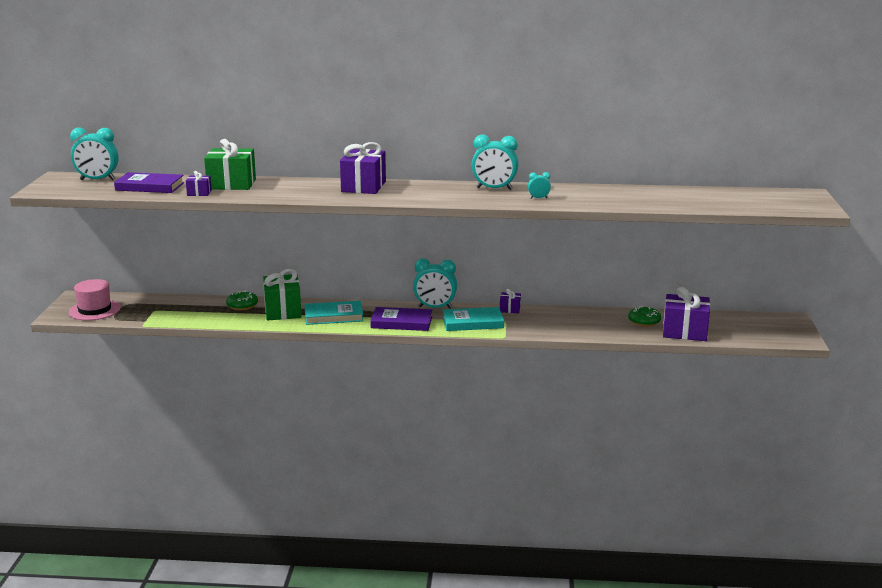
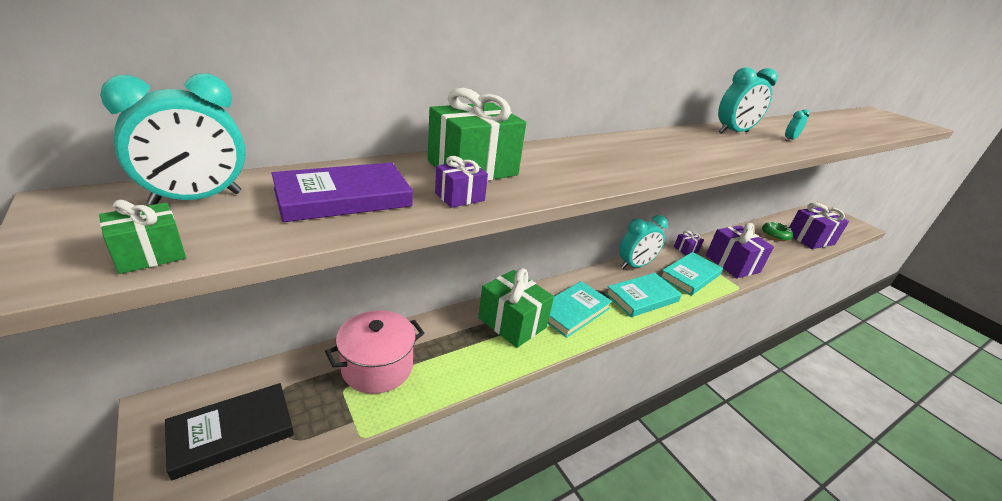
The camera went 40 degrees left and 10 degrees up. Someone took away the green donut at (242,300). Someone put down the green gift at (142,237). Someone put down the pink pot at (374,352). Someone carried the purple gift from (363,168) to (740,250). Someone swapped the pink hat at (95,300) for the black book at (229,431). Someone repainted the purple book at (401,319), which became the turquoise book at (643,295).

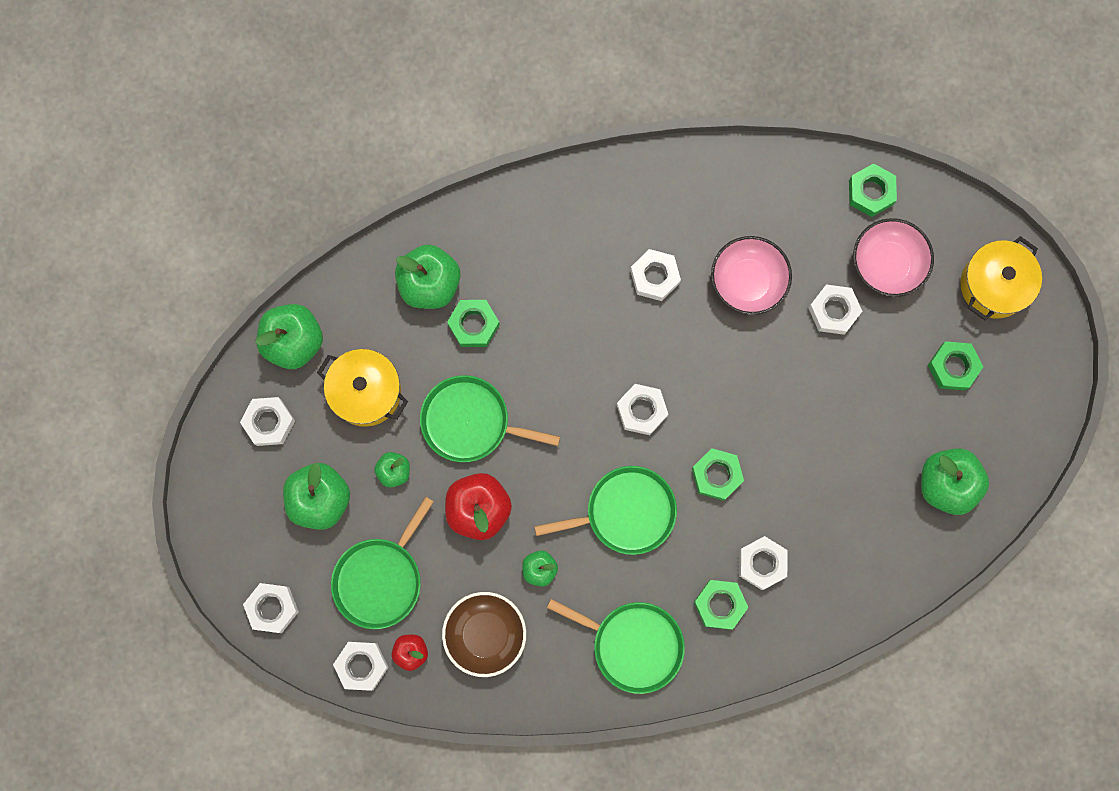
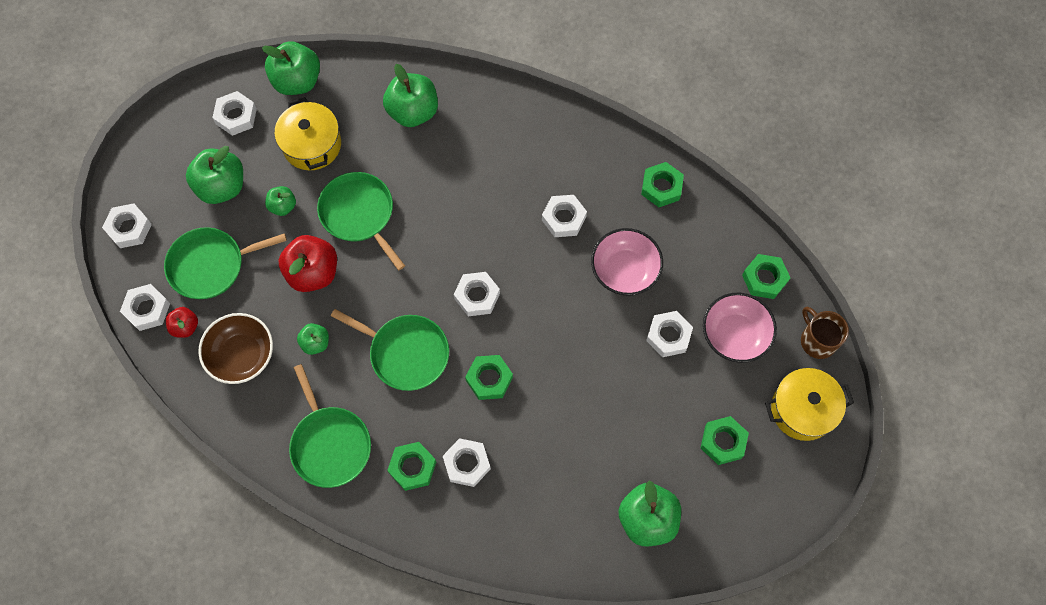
The camera went 40 degrees right and 10 degrees down. Someone put down the brown mug at (825,333). Someone carried the green nut from (473,323) to (662,184).

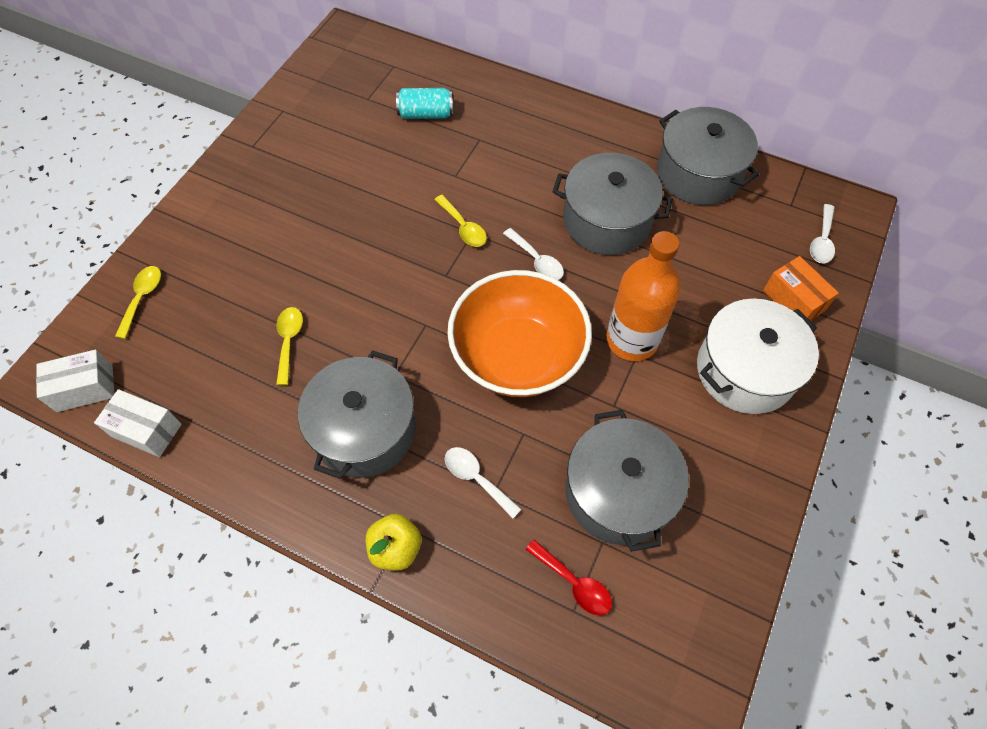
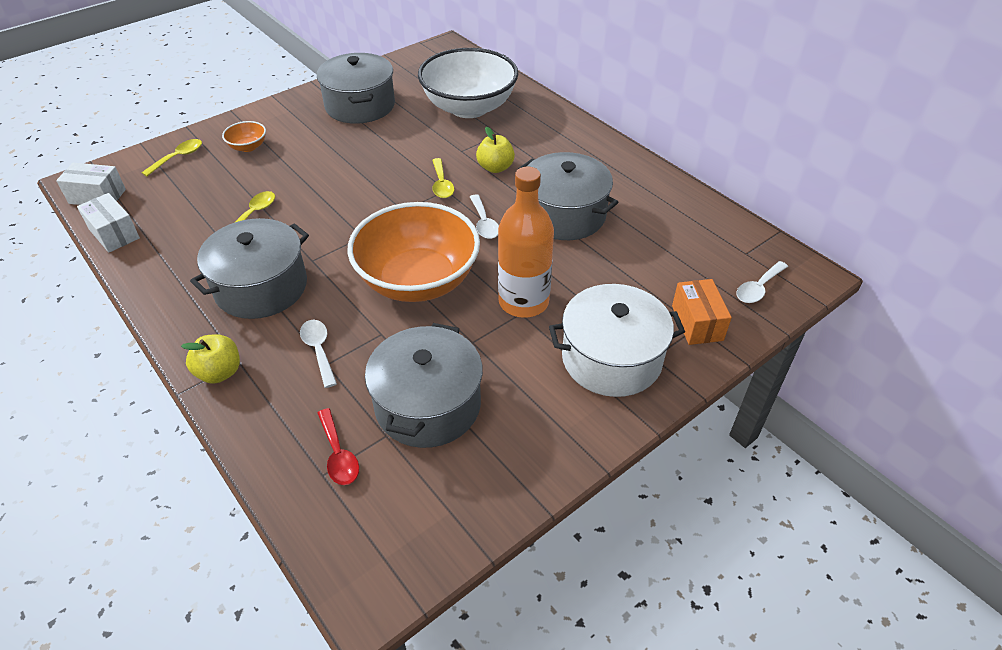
The camera went 25 degrees right and 15 degrees down. Someone put down the orange bowl at (244,136). Someone put down the yellow apple at (495,150). Someone carried the grey pot from (708,156) to (356,88). Someone swapped the turquoise can at (424,103) for the white bowl at (468,83).

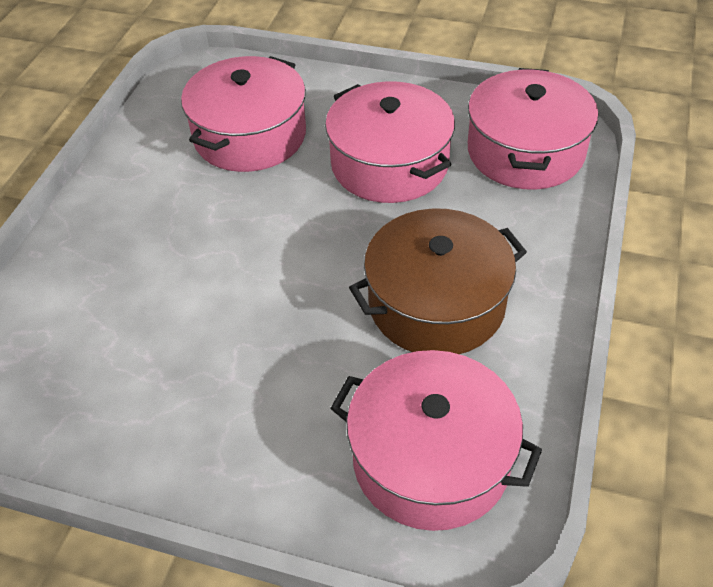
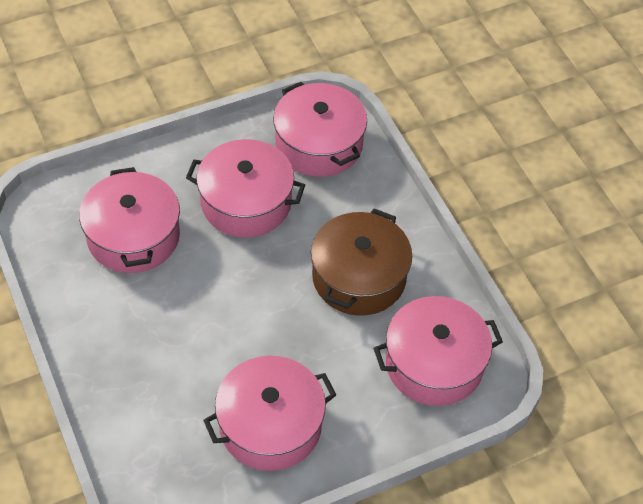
The camera went 45 degrees left and 5 degrees up. Someone put down the pink pot at (269,413).

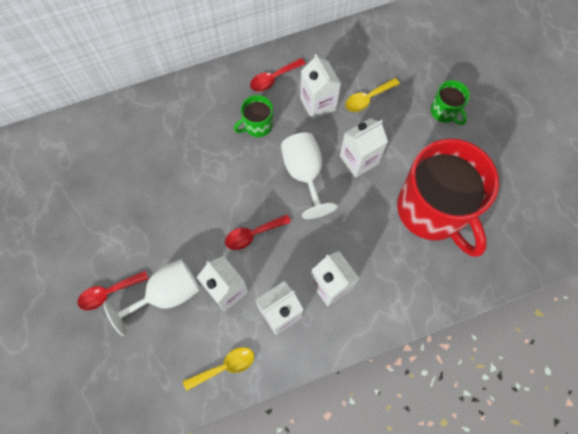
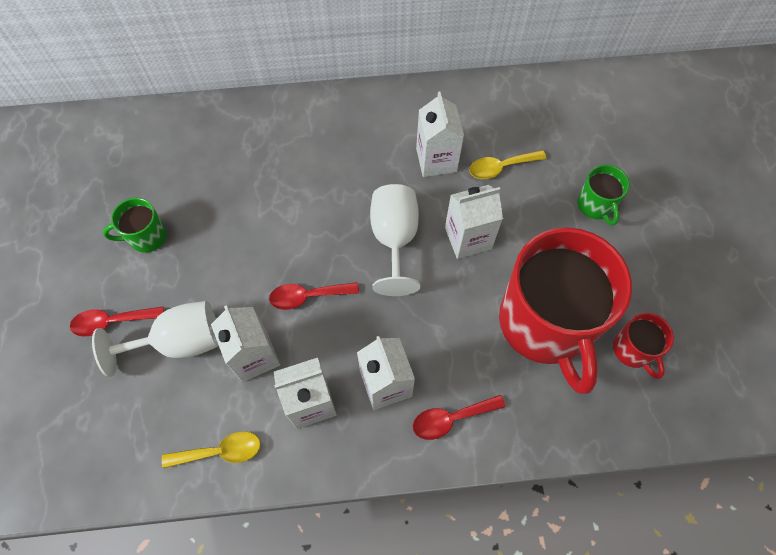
The camera went 15 degrees right and 5 degrees down. Someone put down the red mug at (643,346). Someone carried the green mug from (253,116) to (135,225). Someone carried the red spoon from (278,74) to (459,417).

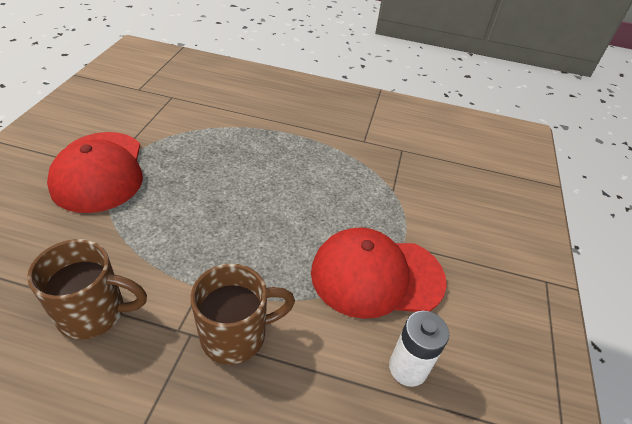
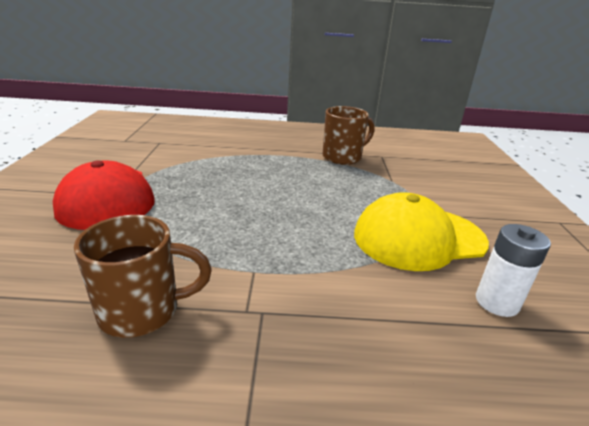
The camera went 10 degrees left and 15 degrees down. Someone carried the brown mug from (243,314) to (349,135). Someone repainted the red cap at (379,273), which became the yellow cap at (421,231).

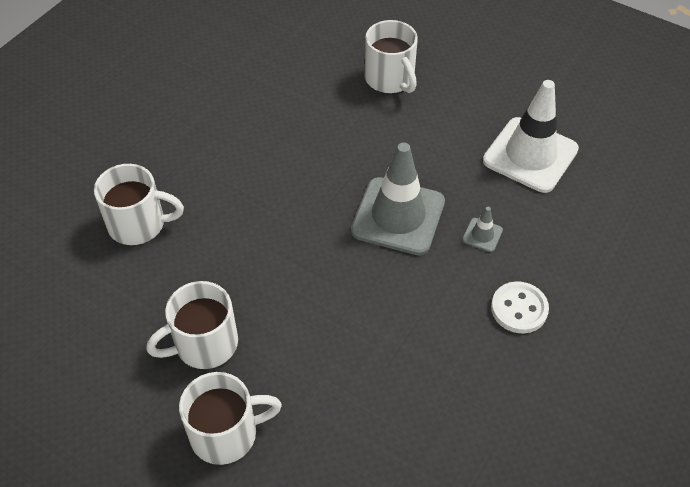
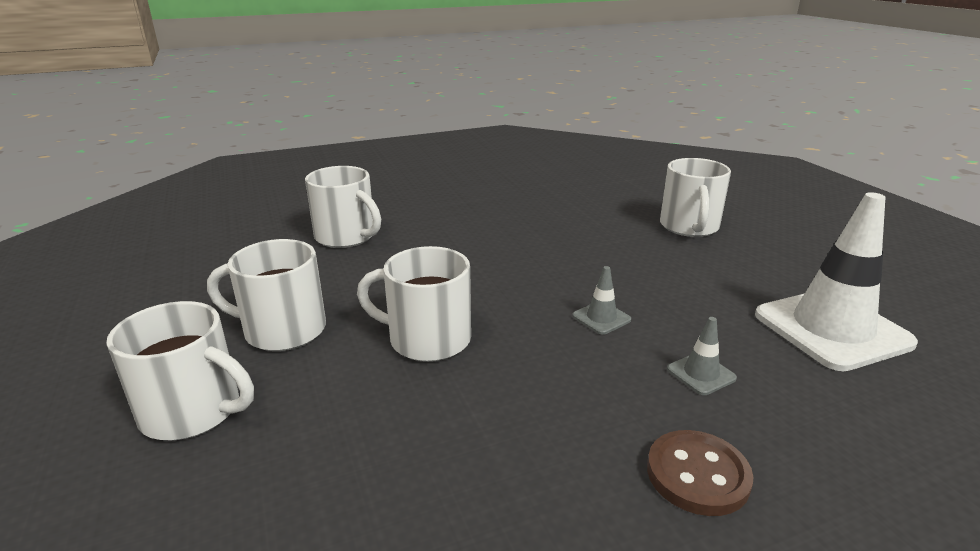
The camera went 35 degrees right and 25 degrees down. Someone put down the white mug at (414,304). Someone repainted the white button at (520,307), which became the brown button at (700,473). Someone scaled the grey traffic cone at (398,199) by 0.41.

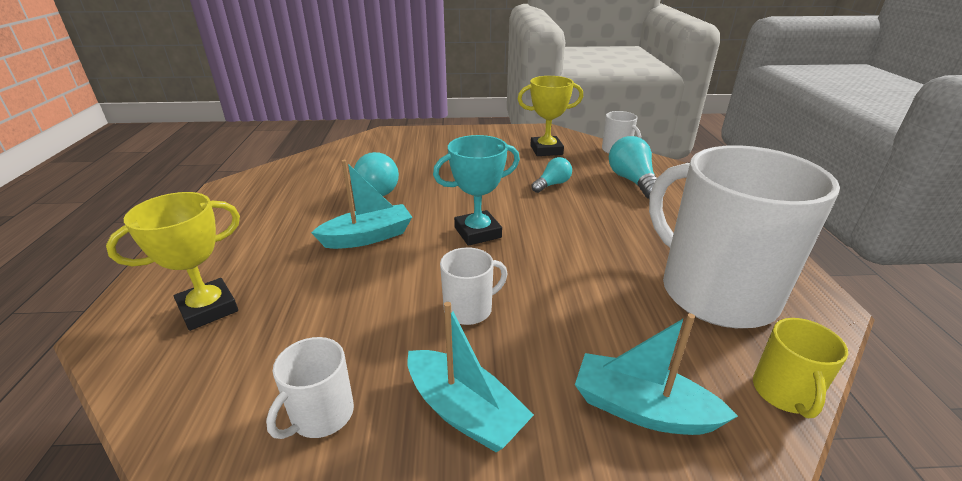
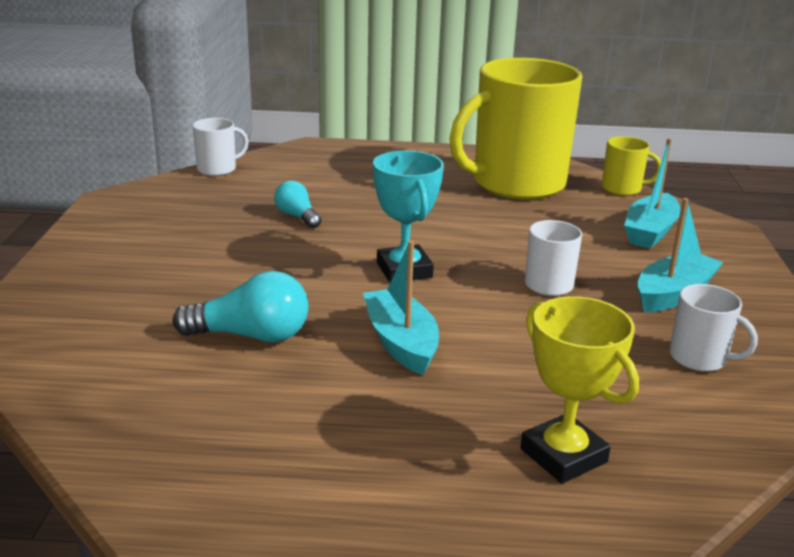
The camera went 85 degrees left and 5 degrees down. Someone took away the yellow trophy at (550,116). Someone took away the turquoise light bulb at (633,167). Someone repainted the white mug at (744,236), which became the yellow mug at (515,129).

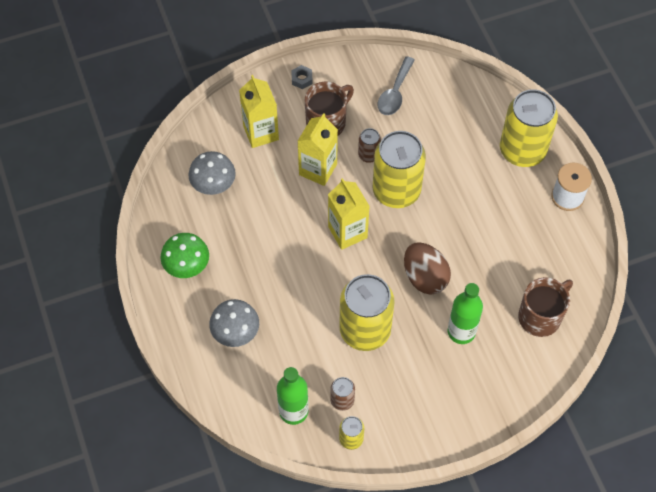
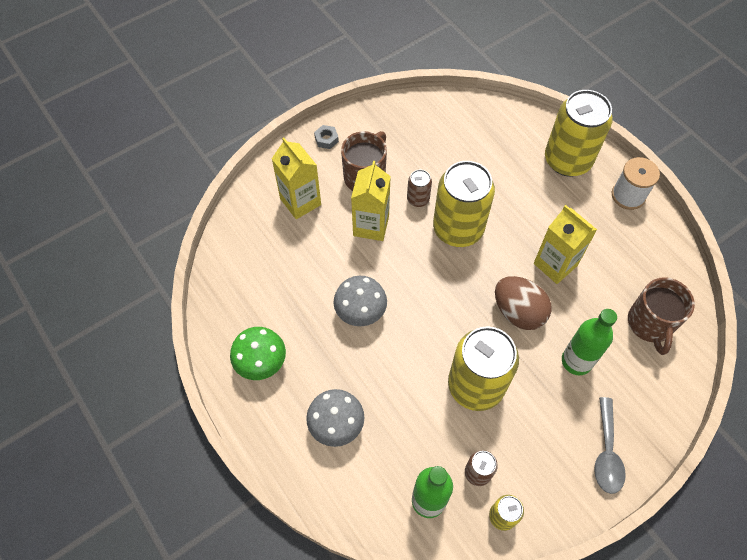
The camera went 15 degrees left and 0 degrees up. Someone carried the grey mushroom from (212,173) to (360,301). Someone carried the yellow carton from (349,214) to (565,244). Someone carried the grey spoon from (396,85) to (610,445). Someone rotated the brown mug at (545,307) by 150 degrees clockwise.

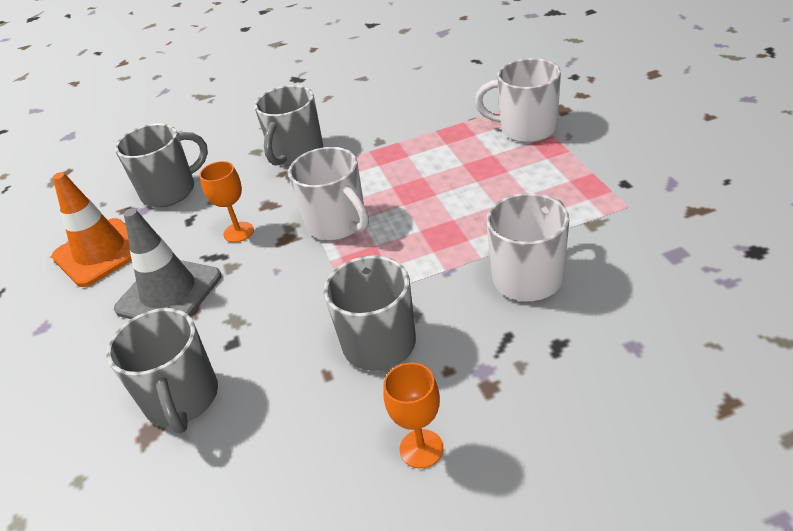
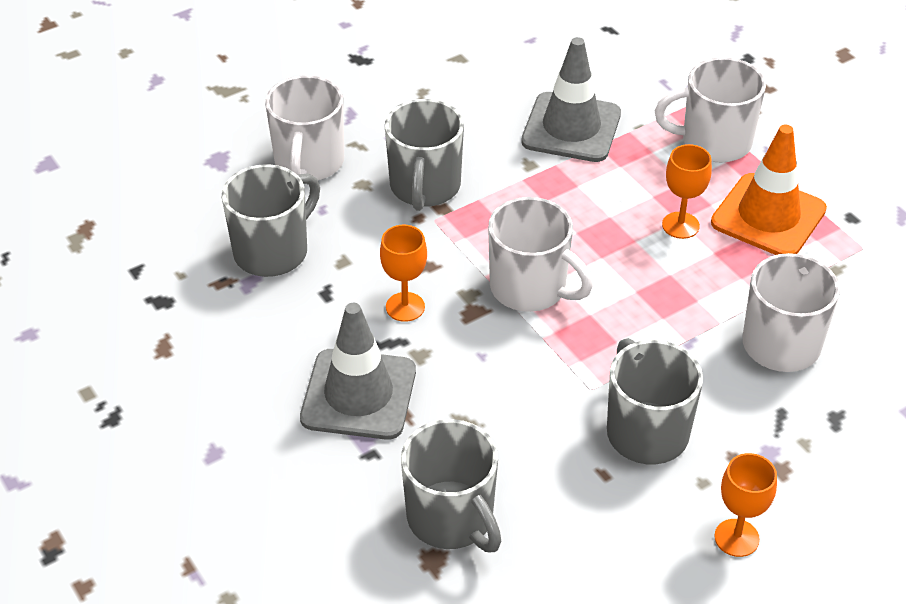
The camera went 20 degrees left and 5 degrees up. Someone put down the white mug at (304,127). Someone put down the grey traffic cone at (571,99). Someone put down the orange goblet at (687,191). Someone carried the orange traffic cone from (92,229) to (769,190).

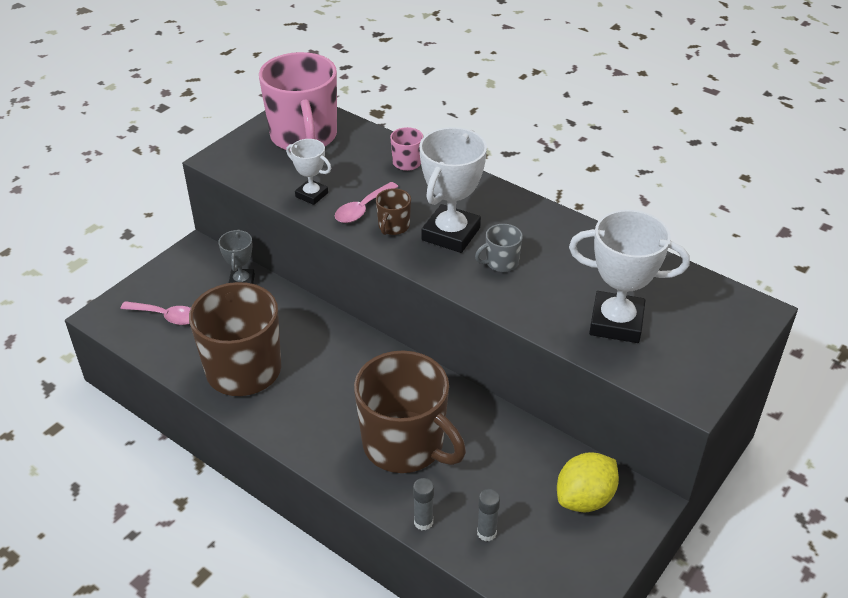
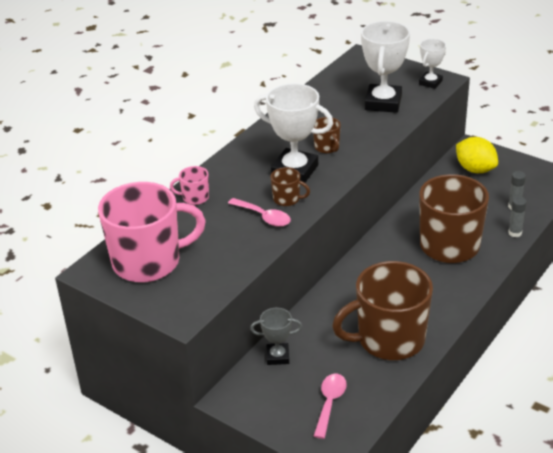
The camera went 90 degrees left and 5 degrees down. Someone carried the white trophy from (308,172) to (432,64). Someone repainted the grey mug at (499,248), which became the brown mug at (327,135).

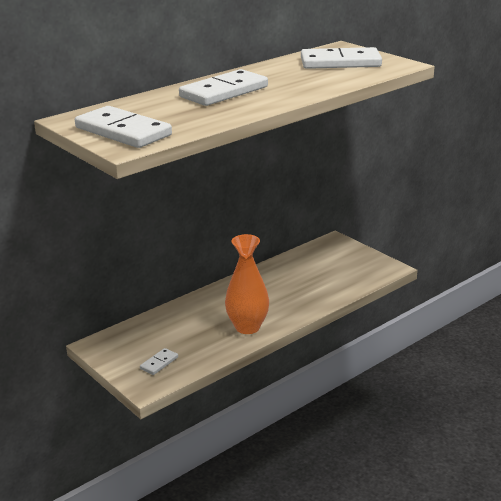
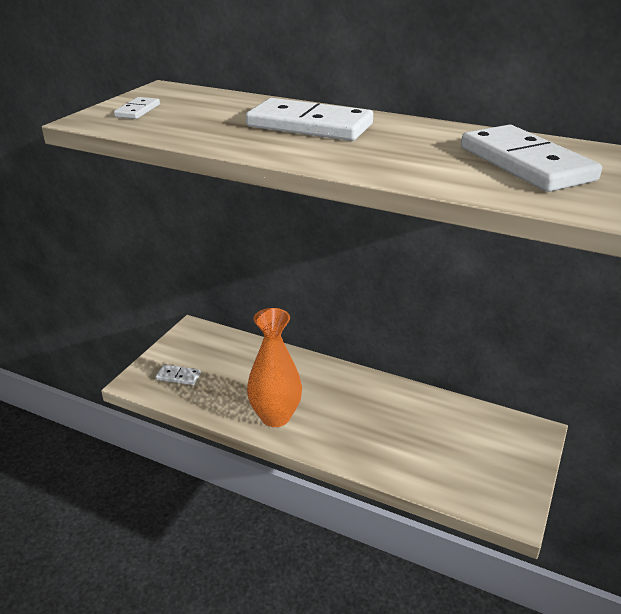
The camera went 65 degrees right and 5 degrees up. Someone scaled the white domino at (123,127) by 0.46.

